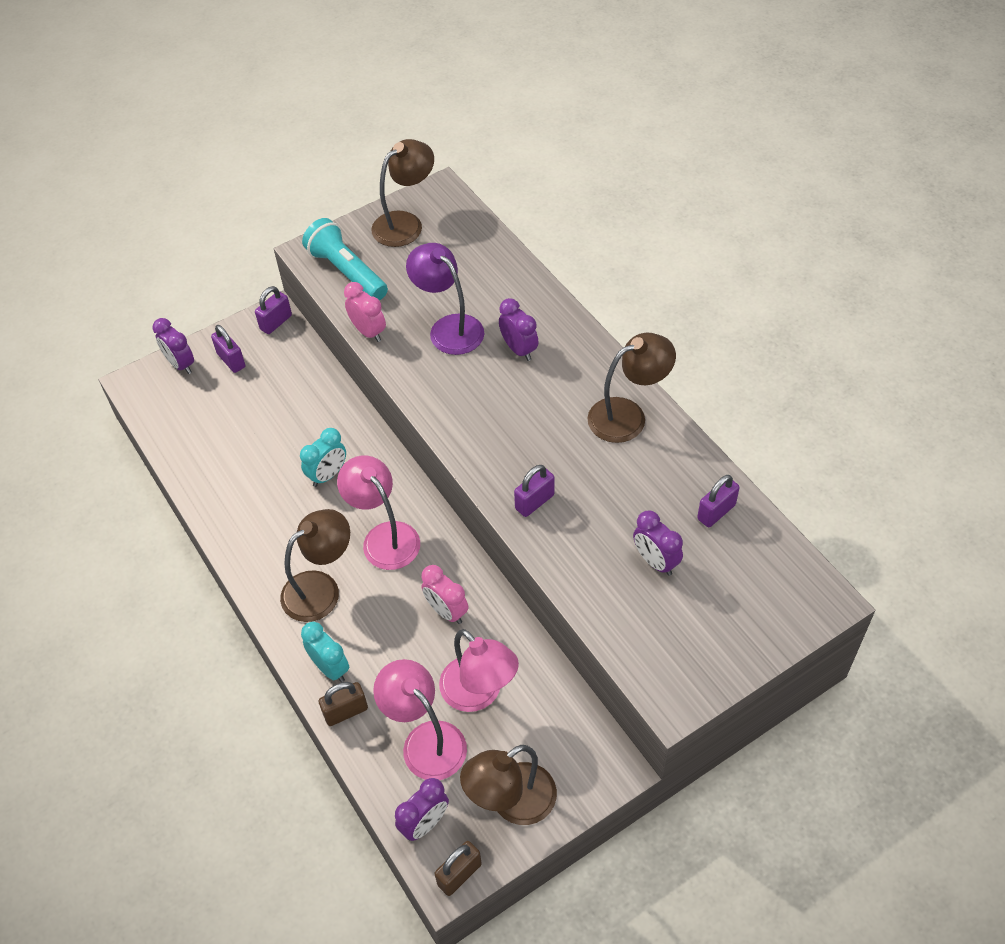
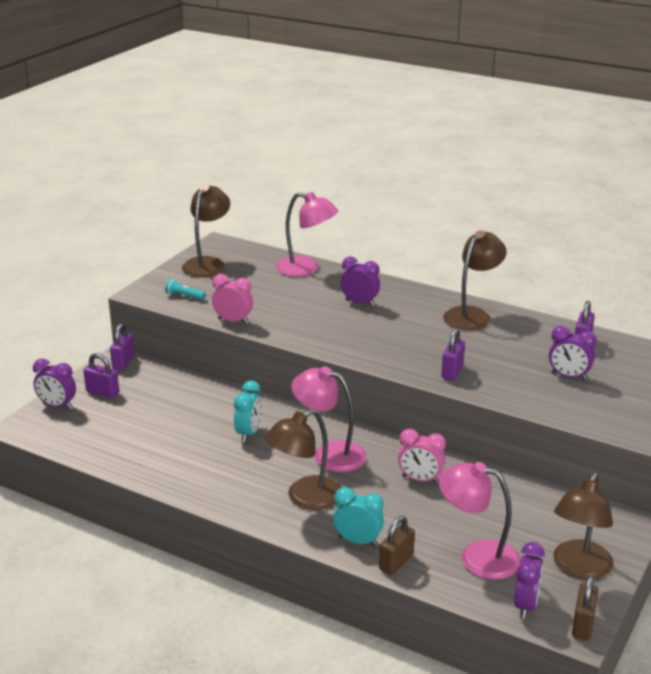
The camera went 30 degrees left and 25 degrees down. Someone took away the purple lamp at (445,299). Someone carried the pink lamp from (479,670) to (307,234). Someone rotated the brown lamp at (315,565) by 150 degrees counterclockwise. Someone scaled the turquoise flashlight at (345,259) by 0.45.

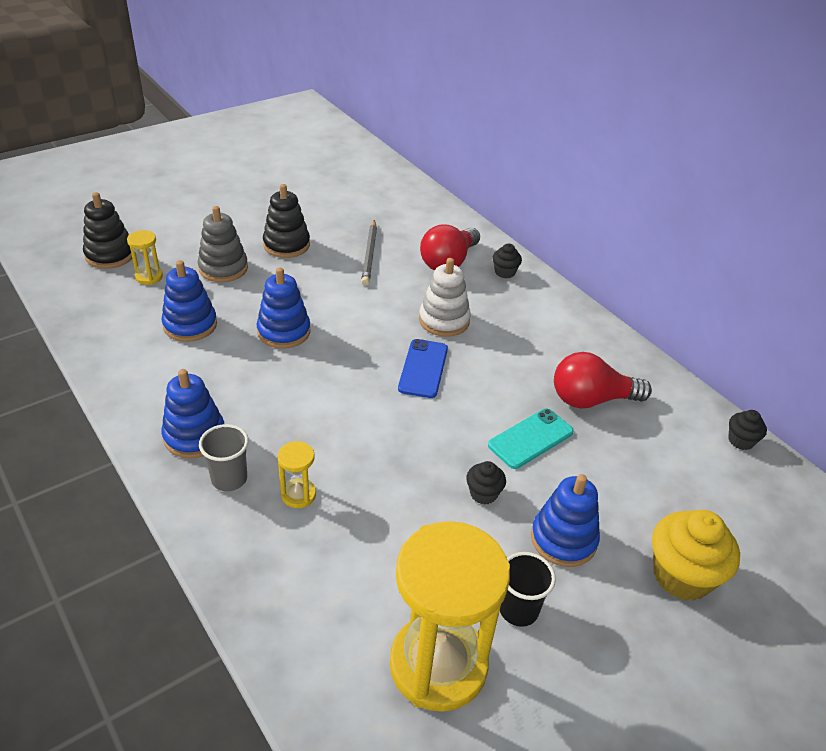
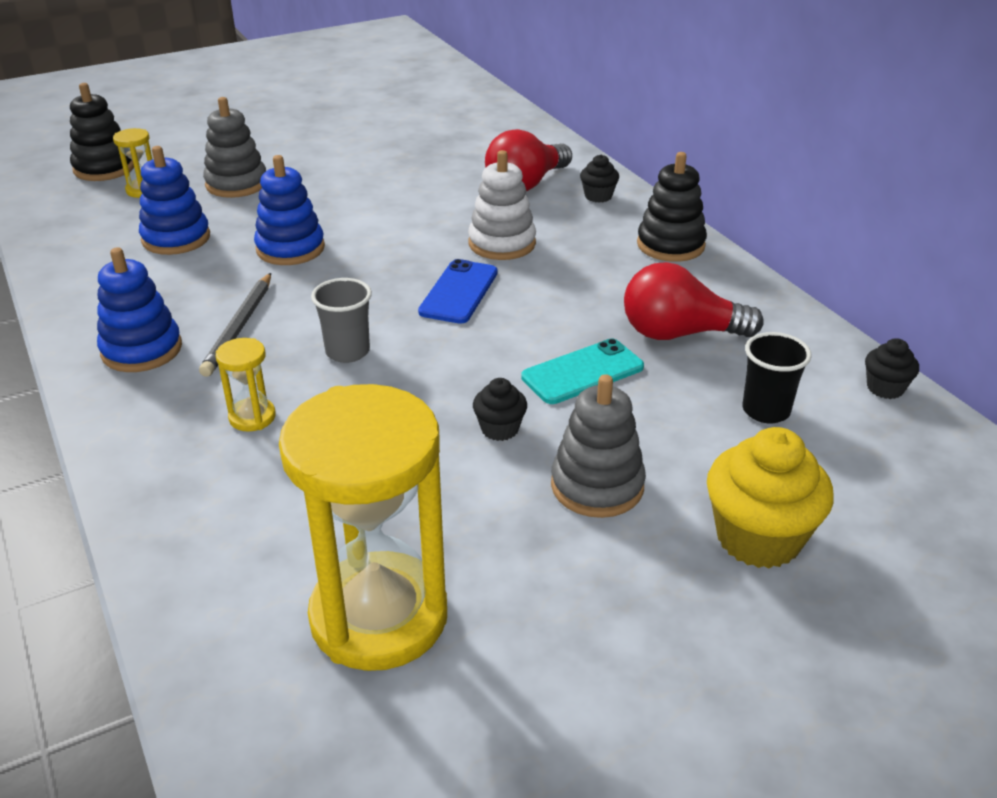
The camera went 10 degrees right and 5 degrees down. Someone carried the grey cup from (224,457) to (341,320). Someone carried the black stacking toy from (286,221) to (672,207). Someone carried the grey pencil from (369,253) to (235,325). Someone carried the black cup from (528,589) to (777,377). Someone repainted the blue stacking toy at (565,520), which became the grey stacking toy at (598,446).

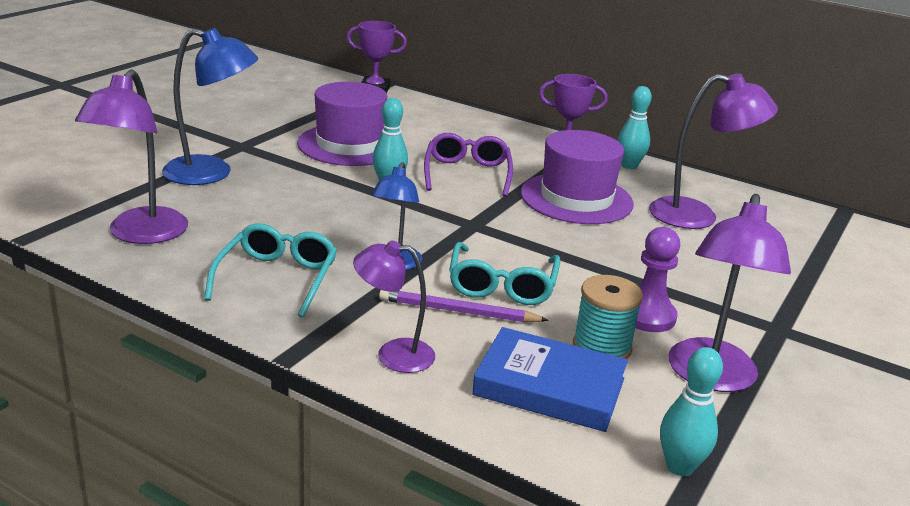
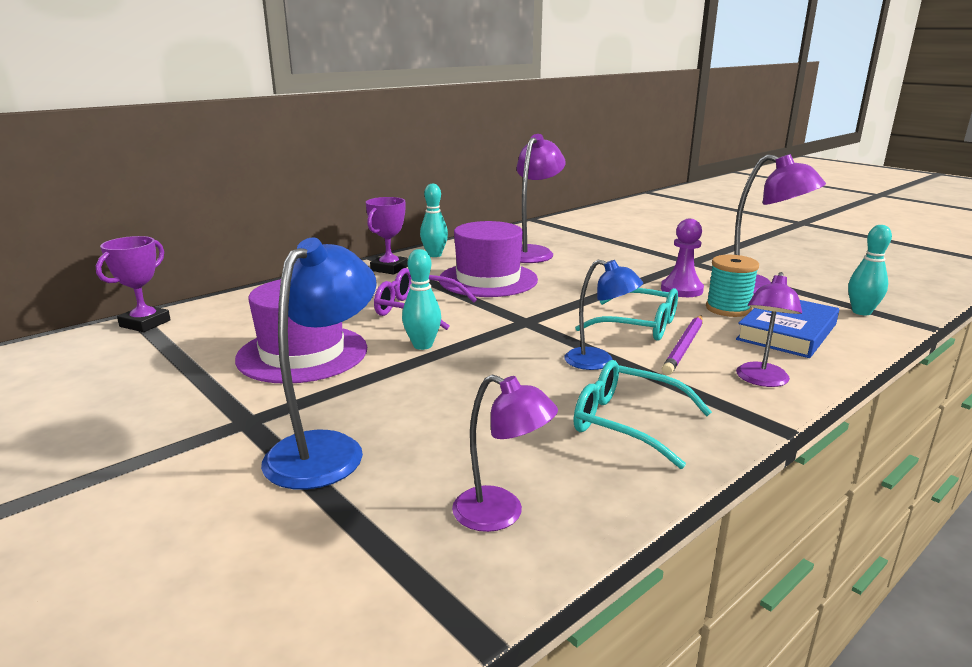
The camera went 70 degrees left and 5 degrees down. Someone scaled the purple lamp at (131,157) by 0.63.

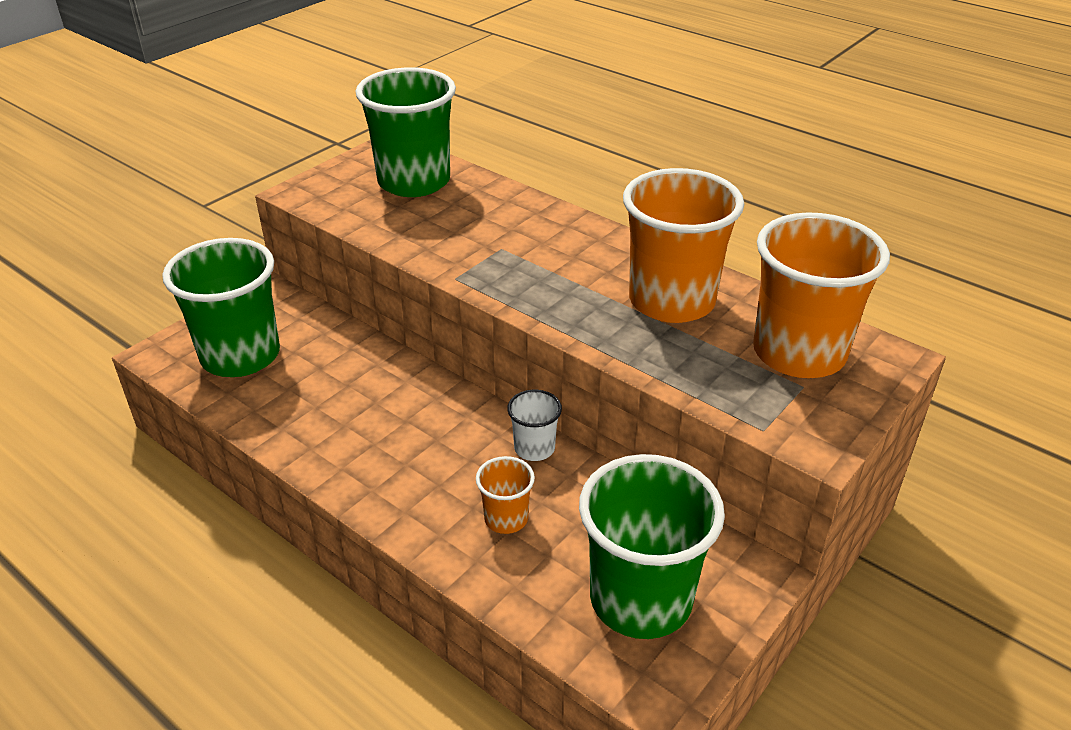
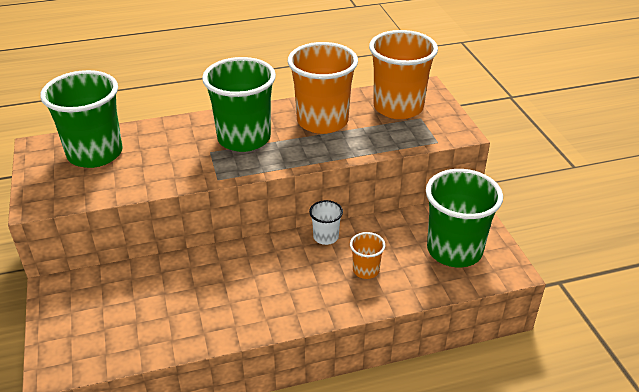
The camera went 55 degrees left and 0 degrees up. Someone carried the green cup from (221,307) to (239,104).

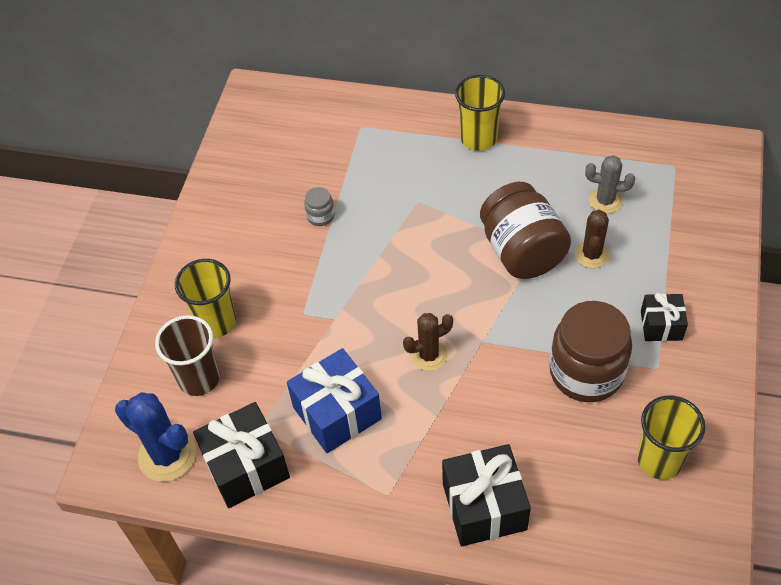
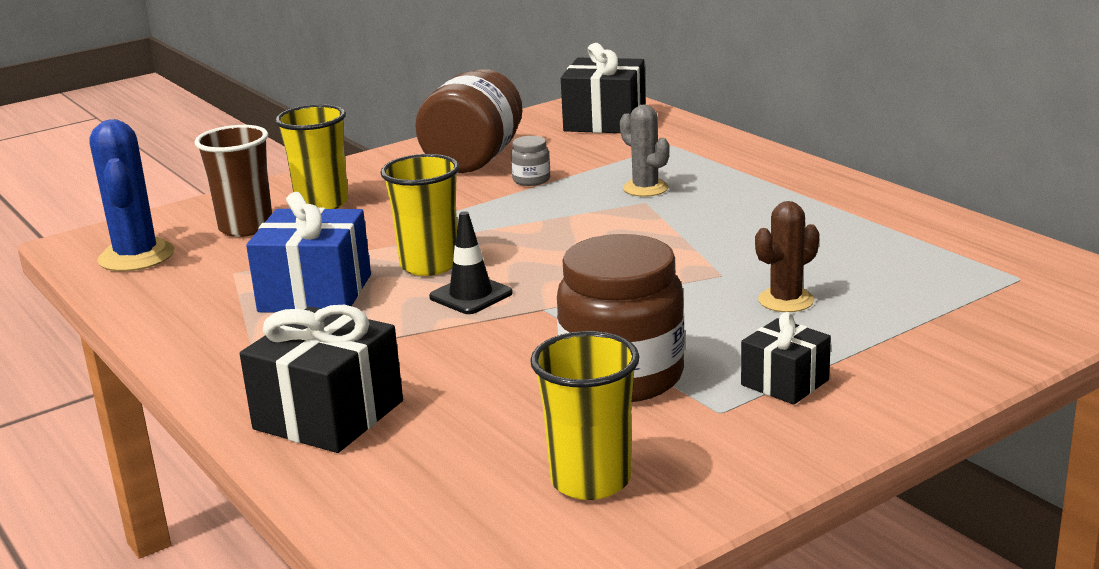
The camera went 40 degrees right and 30 degrees down. Someone carried the black gift from (241,455) to (603,88). Someone carried the yellow cup from (480,113) to (420,215). Someone carried the brown jar from (525,230) to (468,121). Someone carried the grey cactus from (610,184) to (644,150). Someone swapped the brown cactus at (428,342) for the black traffic cone at (471,262).

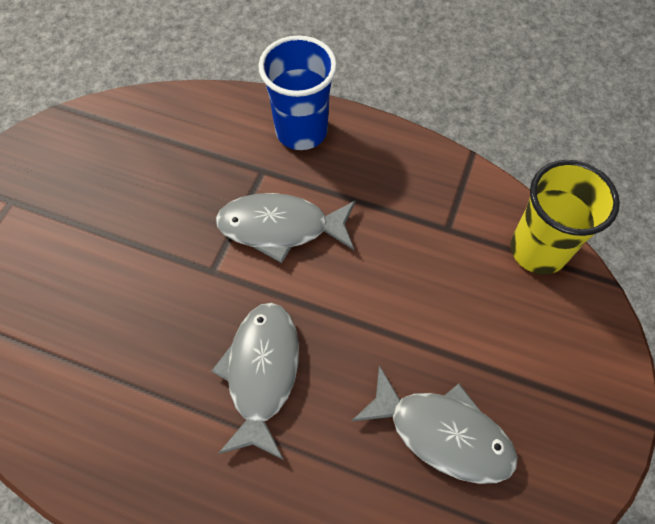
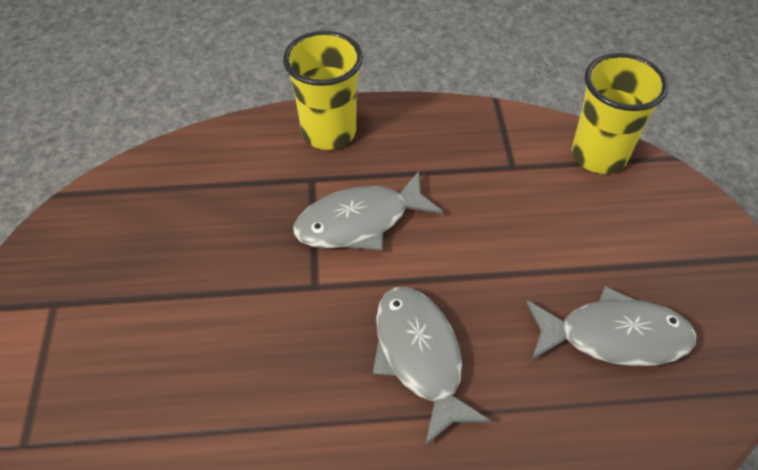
The camera went 25 degrees left and 10 degrees down. Someone repainted the blue cup at (297,92), which became the yellow cup at (323,90).

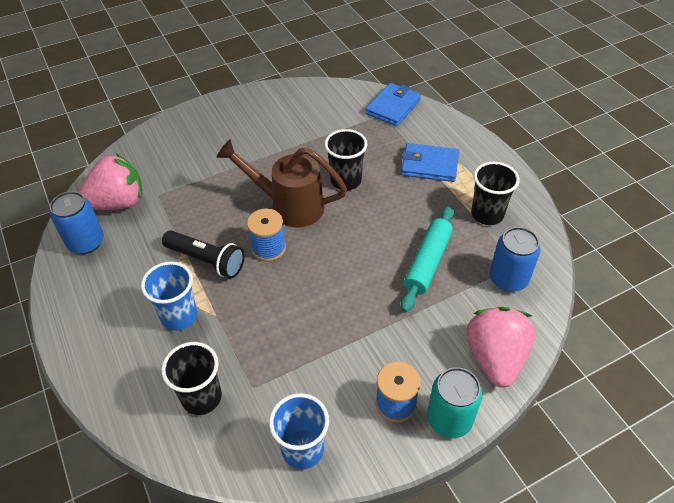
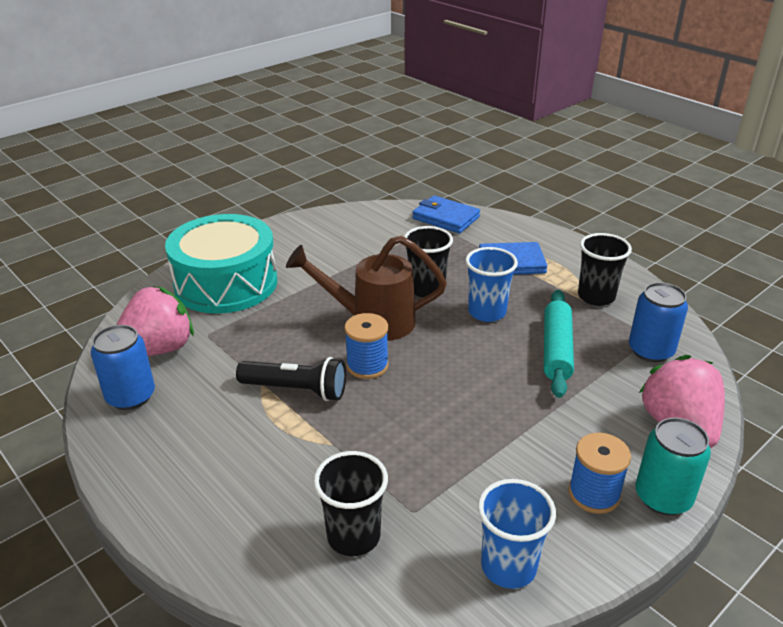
The camera went 15 degrees left and 15 degrees down. Someone put down the turquoise drum at (221,264). Someone carried the blue cup from (169,296) to (491,284). Someone rotated the blue wallet at (393,104) by 75 degrees counterclockwise.

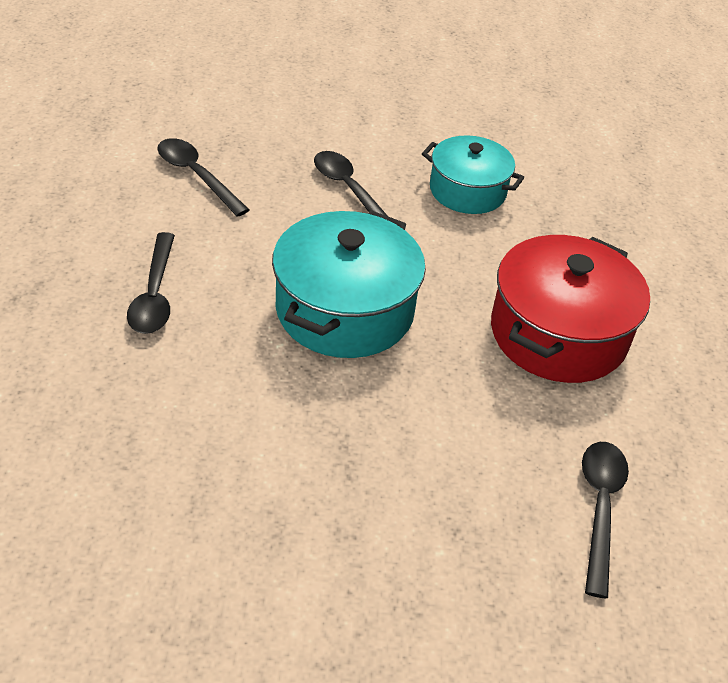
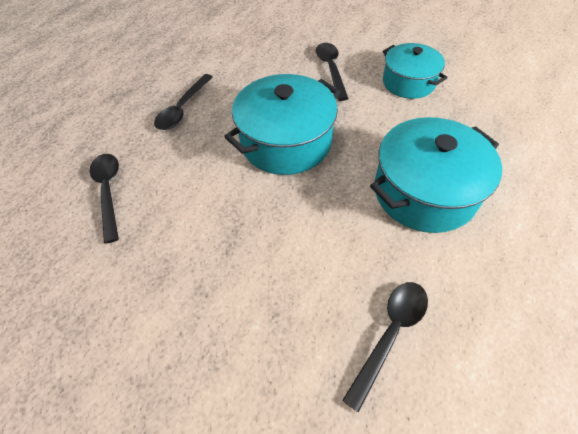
The camera went 30 degrees right and 10 degrees up. Someone carried the black spoon from (203,177) to (104,199). Someone repainted the red pot at (570,309), which became the turquoise pot at (436,175).

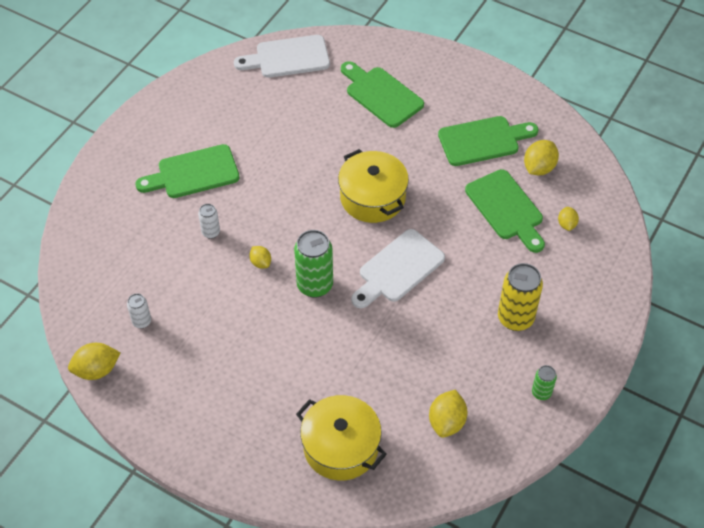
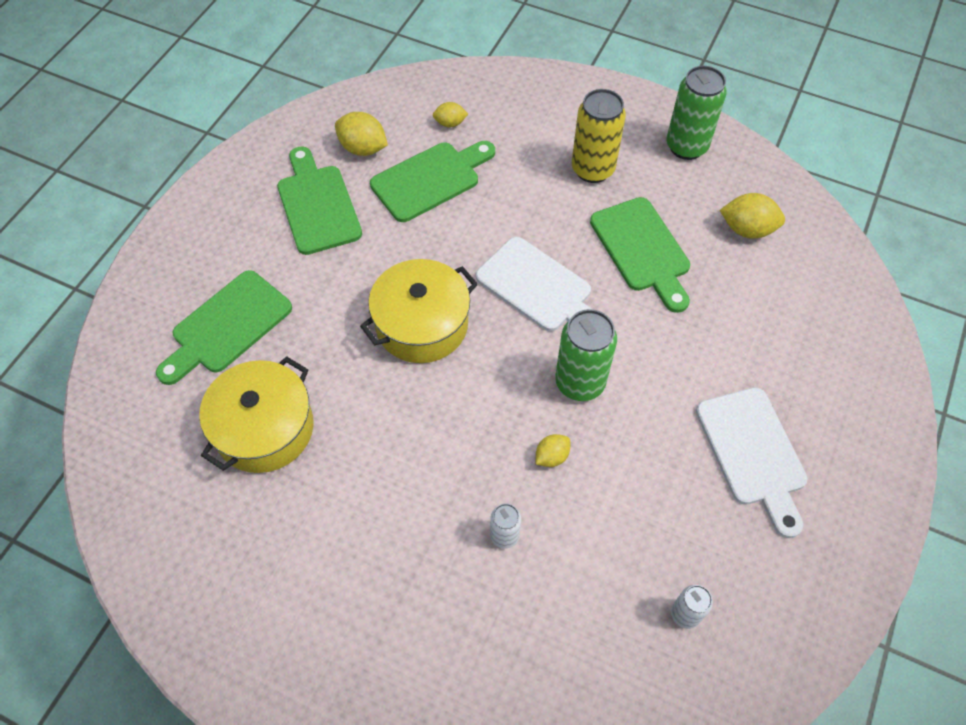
The camera went 95 degrees left and 5 degrees up. Someone took away the yellow lemon at (94,361). Someone carried the green cutting board from (187,171) to (640,255). Someone carried the white cutting board from (282,56) to (752,462). Someone carried the yellow pot from (341,438) to (256,414). Someone scaled the green can at (544,382) by 1.90.

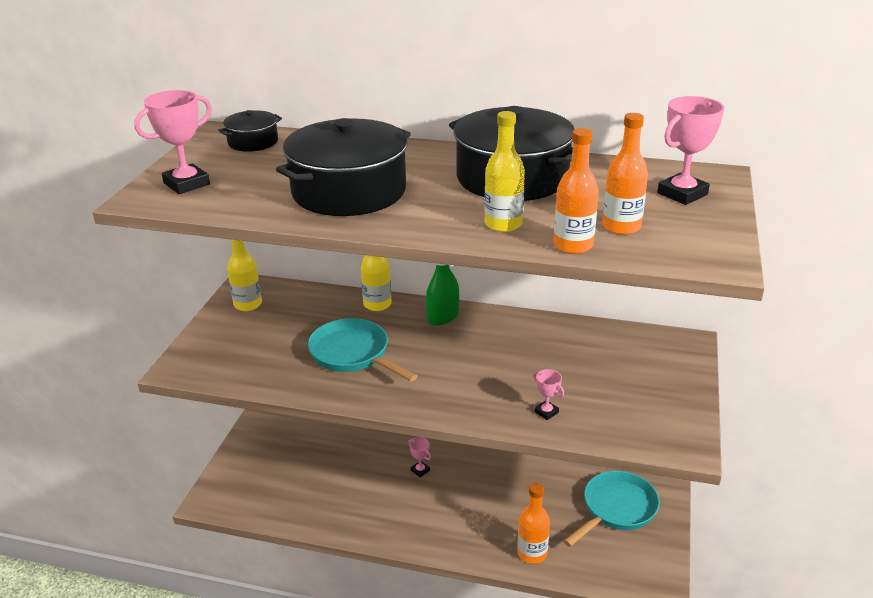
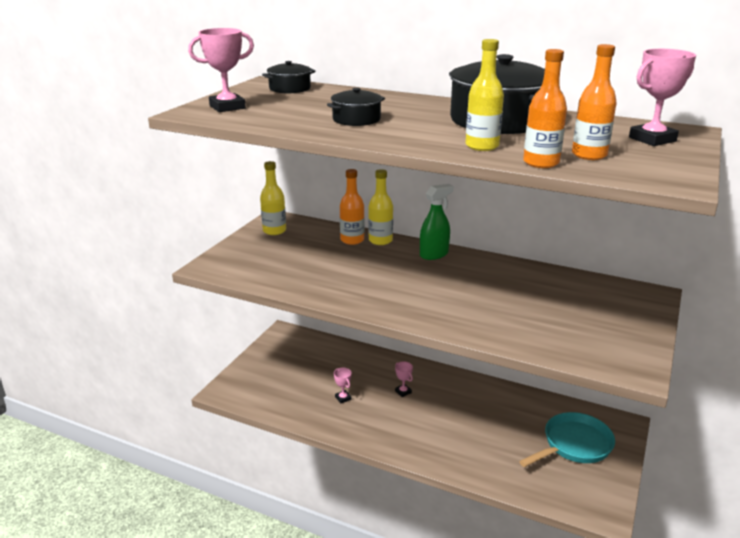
The camera went 10 degrees right and 5 degrees down. Someone took away the turquoise pan at (363,349). Someone carried the orange bottle from (533,523) to (352,207). Someone carried the pink trophy from (548,394) to (343,385). Someone scaled the black pot at (343,167) by 0.49.

